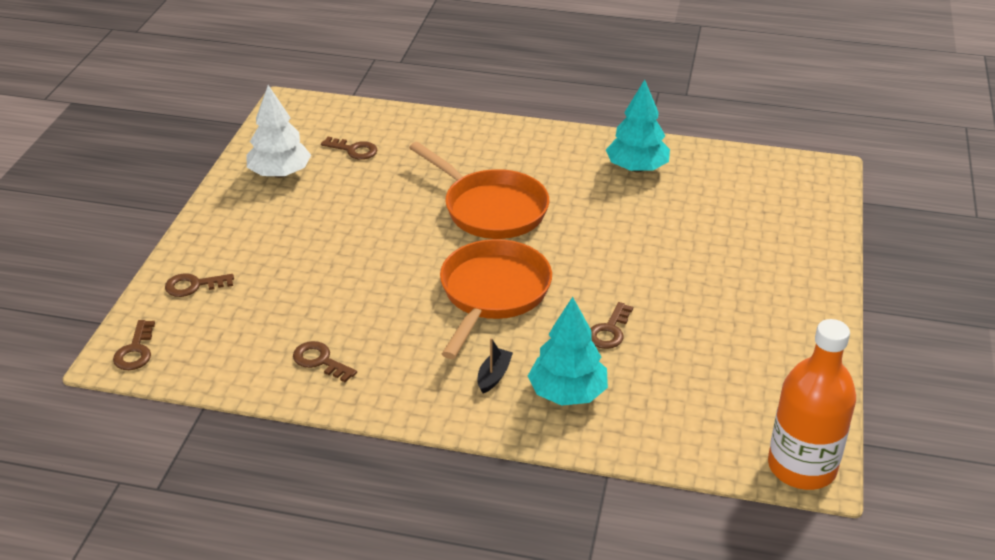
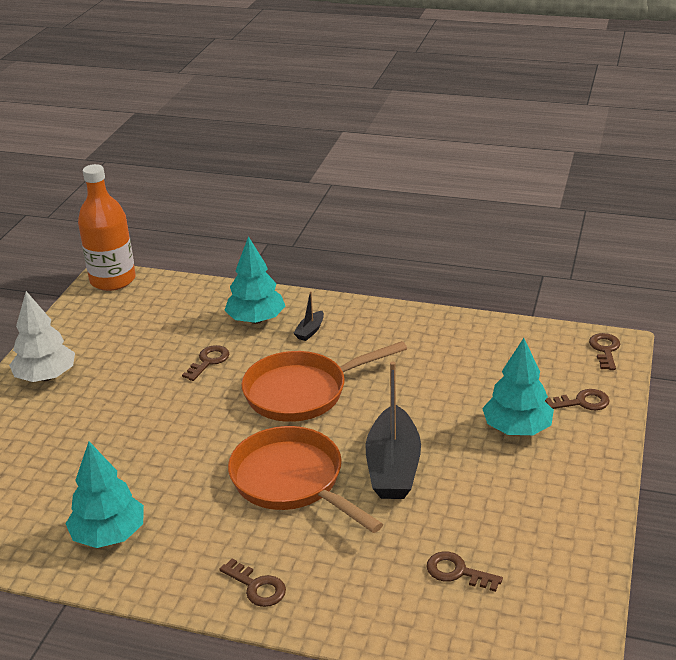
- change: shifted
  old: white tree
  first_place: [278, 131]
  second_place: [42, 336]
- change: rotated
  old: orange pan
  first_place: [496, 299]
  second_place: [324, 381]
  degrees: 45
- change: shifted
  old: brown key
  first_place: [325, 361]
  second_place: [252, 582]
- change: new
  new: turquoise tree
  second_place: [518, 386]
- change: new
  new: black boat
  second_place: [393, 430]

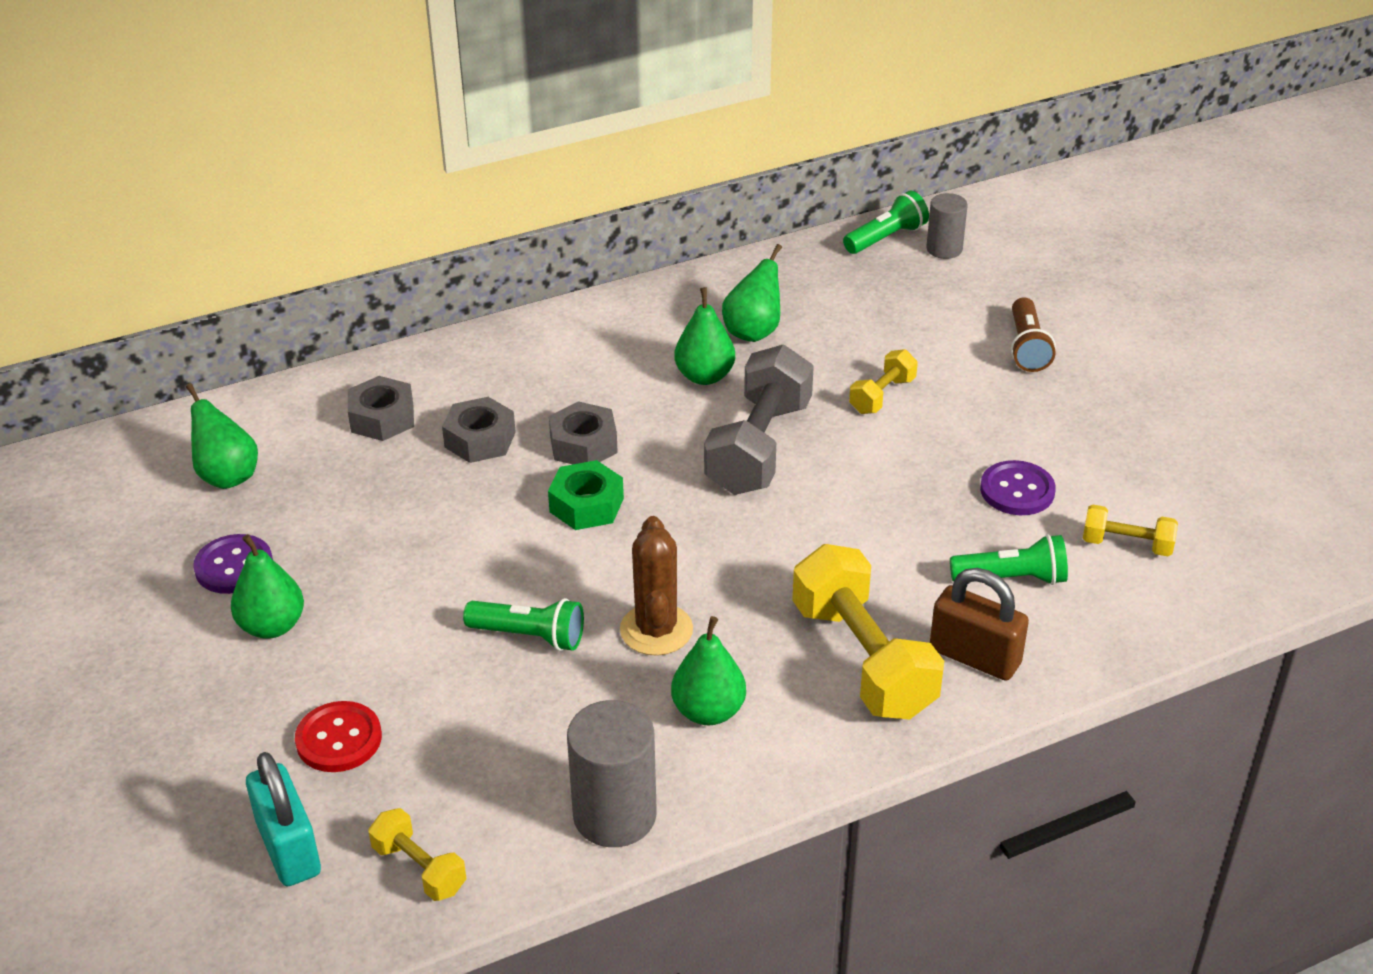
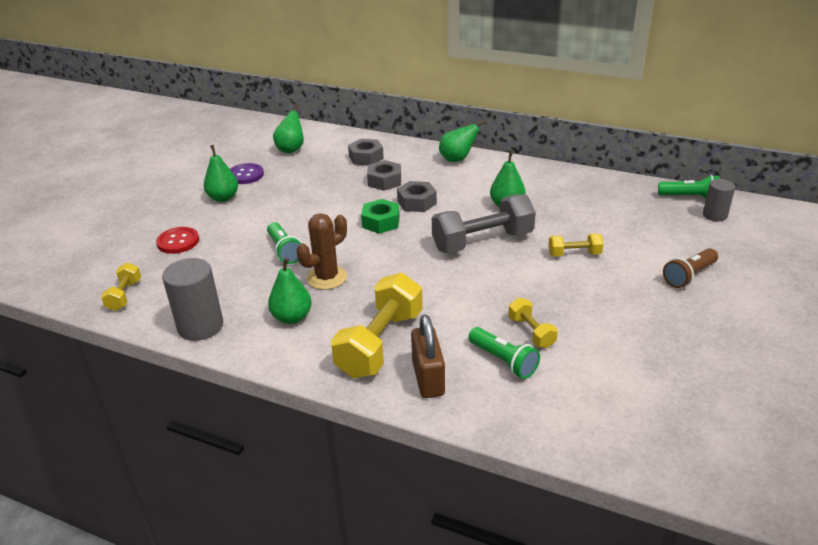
- change: shifted
  old: green pear
  first_place: [752, 293]
  second_place: [463, 141]
- change: gone
  old: purple button
  first_place: [1018, 487]
- change: shifted
  old: yellow dumbbell
  first_place: [1130, 530]
  second_place: [533, 323]
- change: gone
  old: turquoise padlock
  first_place: [283, 819]

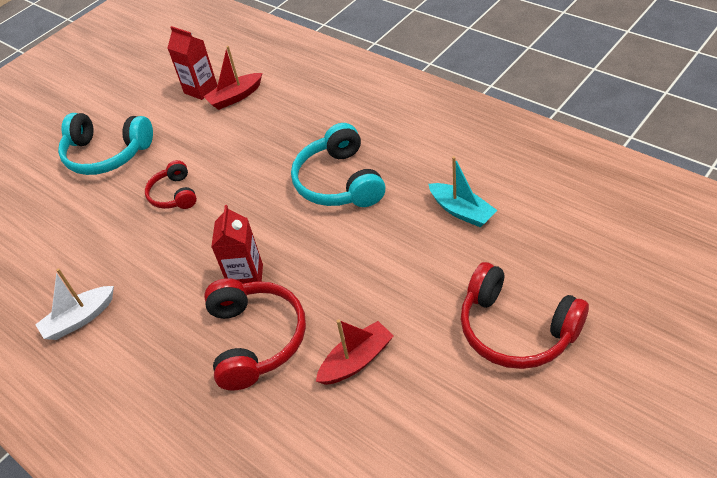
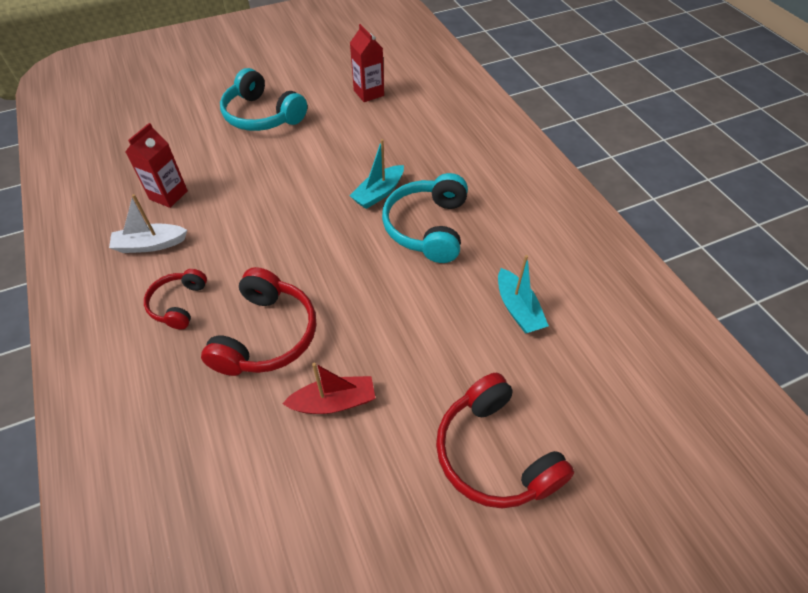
- change: gone
  old: red boat
  first_place: [232, 78]
- change: shifted
  old: red headphones
  first_place: [171, 184]
  second_place: [175, 299]
- change: shifted
  old: red carton
  first_place: [237, 244]
  second_place: [156, 165]
- change: new
  new: turquoise boat
  second_place: [376, 174]

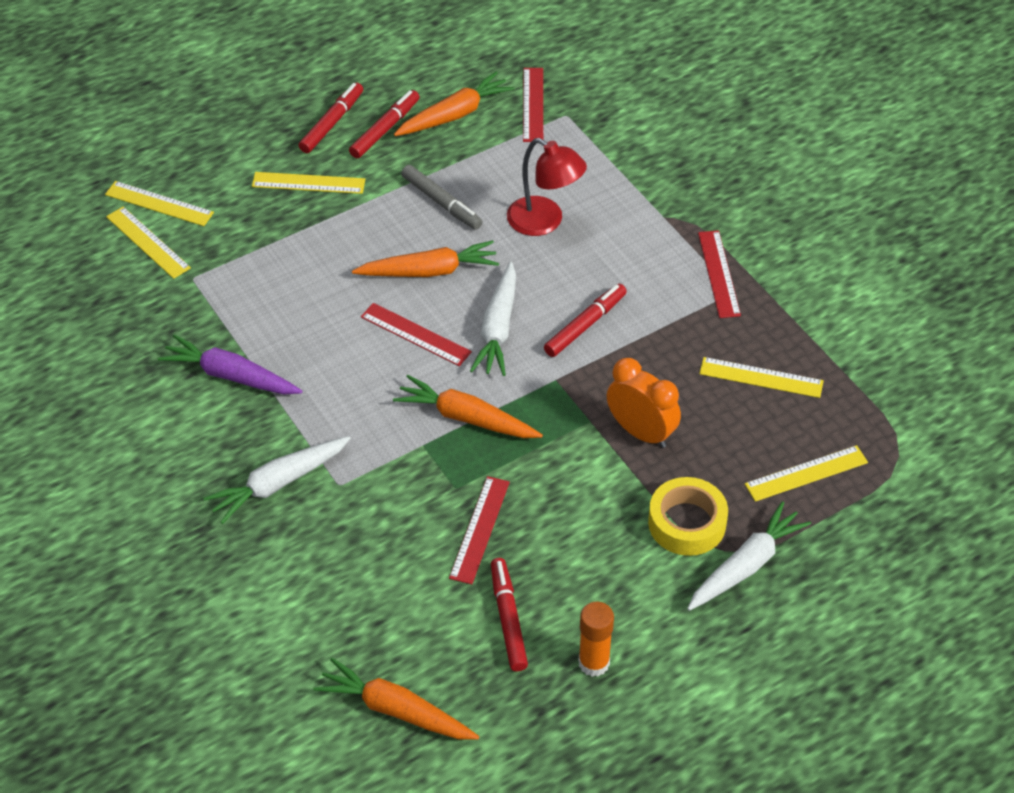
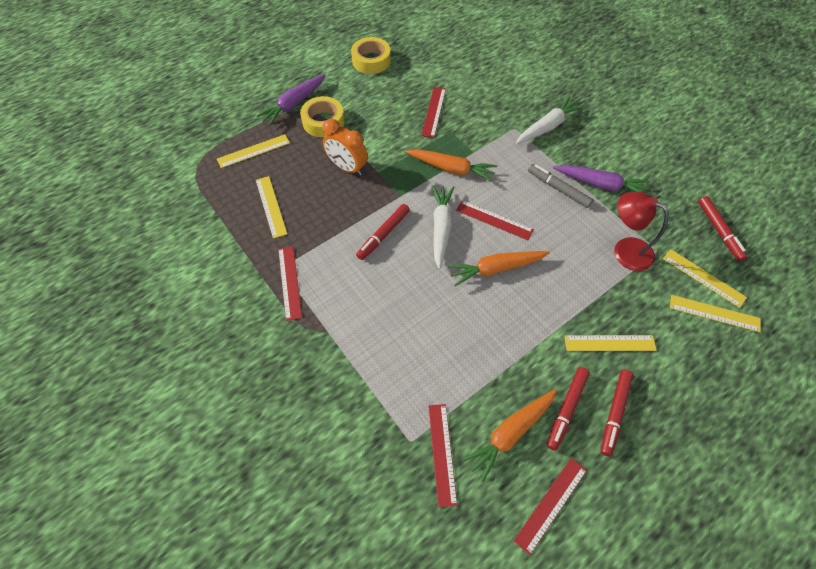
- change: shifted
  old: red lamp
  first_place: [547, 187]
  second_place: [641, 231]
- change: shifted
  old: grey marker
  first_place: [442, 197]
  second_place: [560, 186]
- change: rotated
  old: yellow ruler
  first_place: [761, 377]
  second_place: [271, 207]
  degrees: 60
- change: repainted
  old: white carrot
  new: purple carrot
  first_place: [749, 556]
  second_place: [291, 100]
- change: shifted
  old: red marker
  first_place: [509, 614]
  second_place: [722, 228]
- change: swapped
  old: orange glue stick
  new: yellow tape
  first_place: [596, 639]
  second_place: [371, 55]
- change: gone
  old: orange carrot
  first_place: [396, 699]
- change: new
  new: red ruler
  second_place: [550, 506]

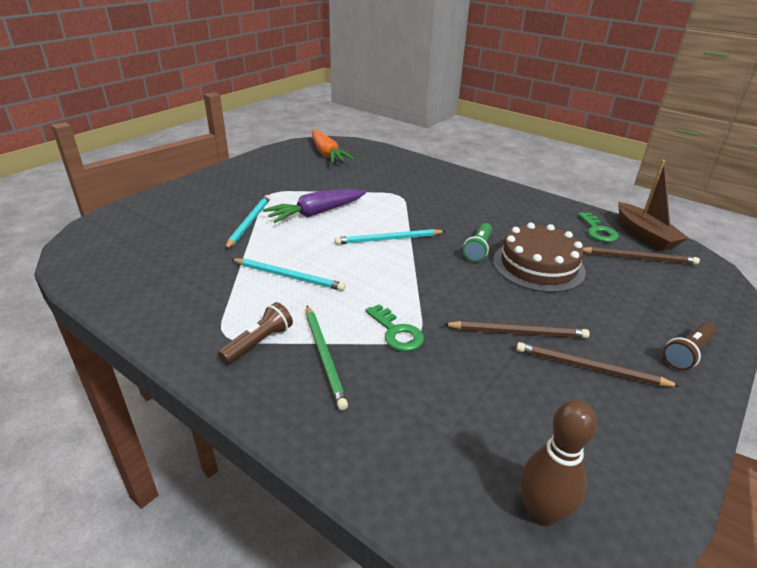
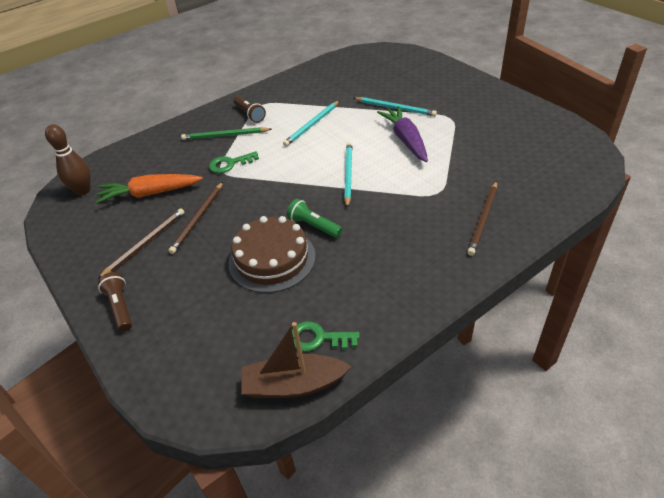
- change: shifted
  old: orange carrot
  first_place: [333, 146]
  second_place: [149, 189]
- change: shifted
  old: brown pencil
  first_place: [641, 256]
  second_place: [482, 218]

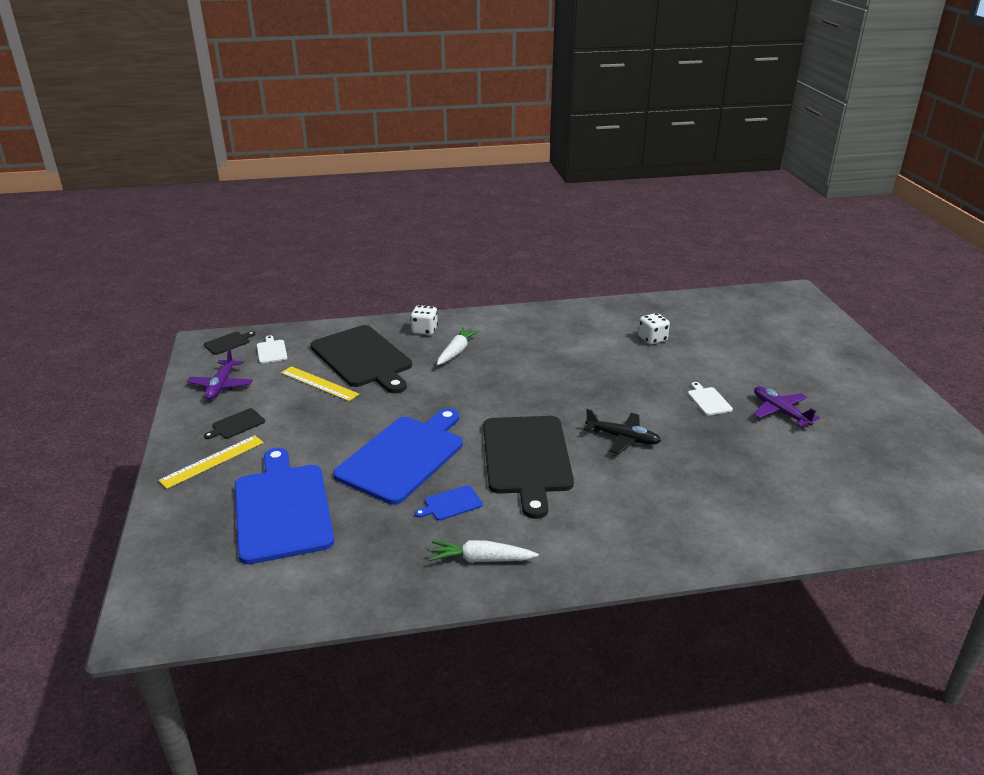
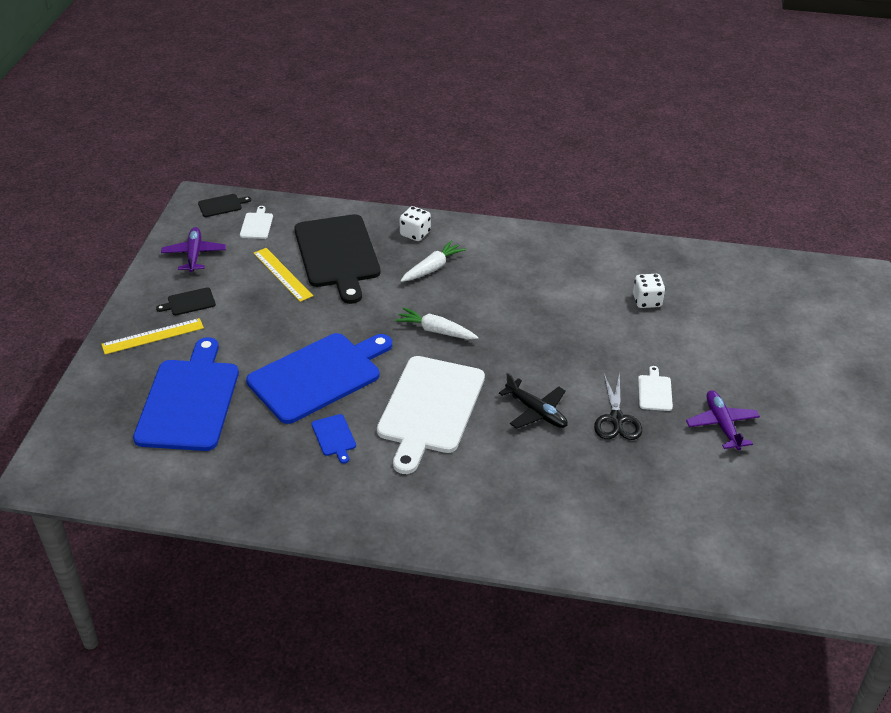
- change: rotated
  old: purple plane
  first_place: [220, 374]
  second_place: [193, 249]
  degrees: 150
- change: repainted
  old: black cutting board
  new: white cutting board
  first_place: [528, 467]
  second_place: [431, 415]
- change: rotated
  old: blue cutting board
  first_place: [449, 503]
  second_place: [334, 439]
  degrees: -105
- change: shifted
  old: white carrot
  first_place: [484, 551]
  second_place: [436, 323]
- change: new
  new: black scissors
  second_place: [618, 406]

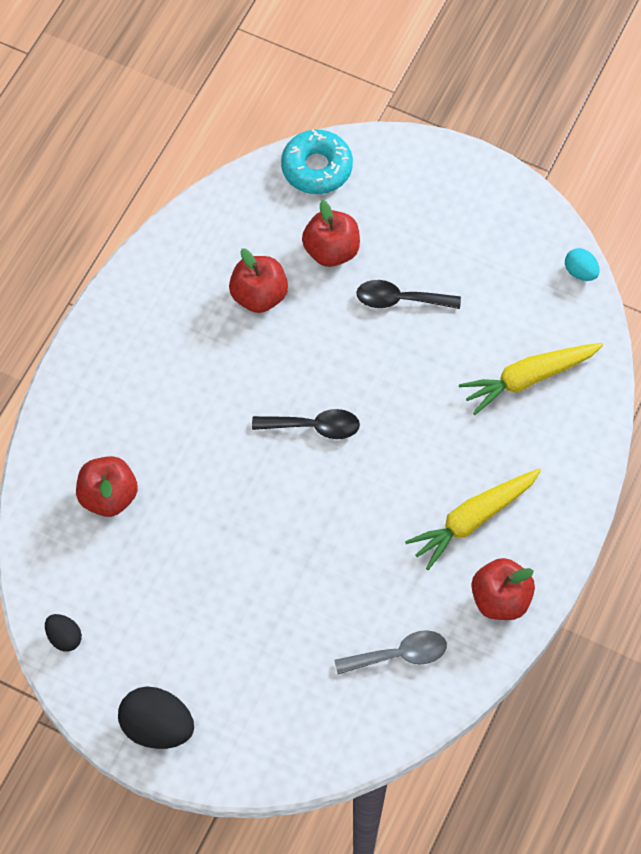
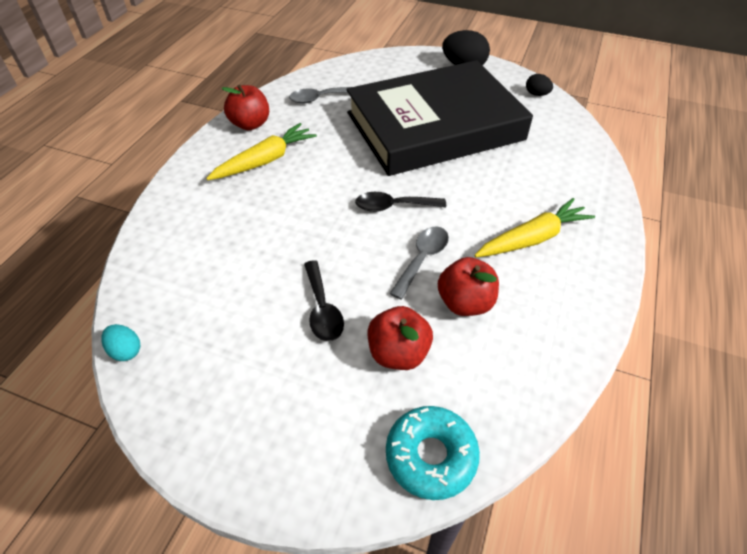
- change: rotated
  old: black spoon
  first_place: [408, 294]
  second_place: [324, 300]
  degrees: 75
- change: shifted
  old: yellow carrot
  first_place: [531, 379]
  second_place: [534, 227]
- change: gone
  old: red apple
  first_place: [107, 486]
- change: new
  new: black book
  second_place: [439, 118]
- change: new
  new: grey spoon
  second_place: [419, 262]

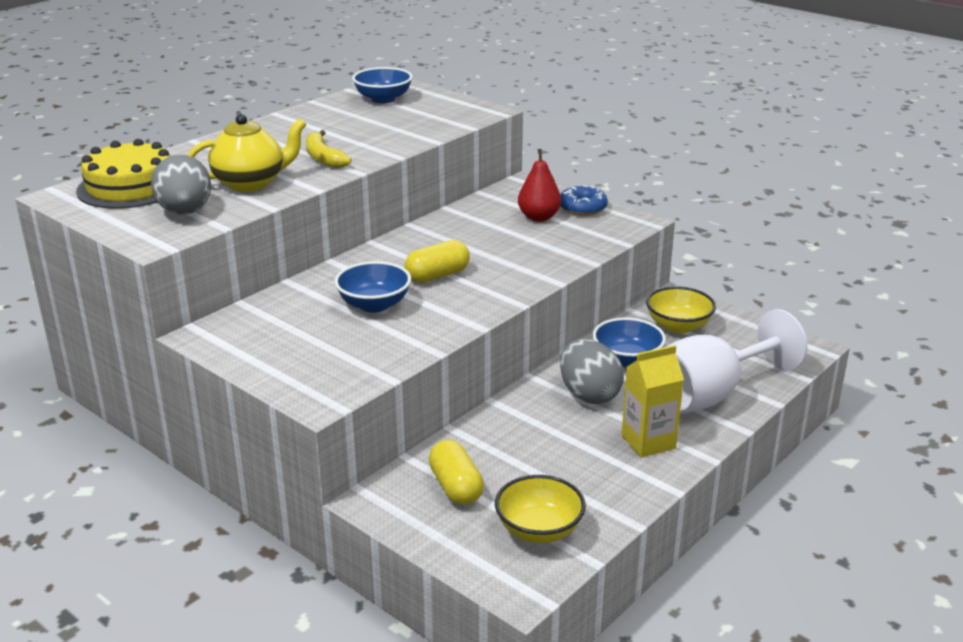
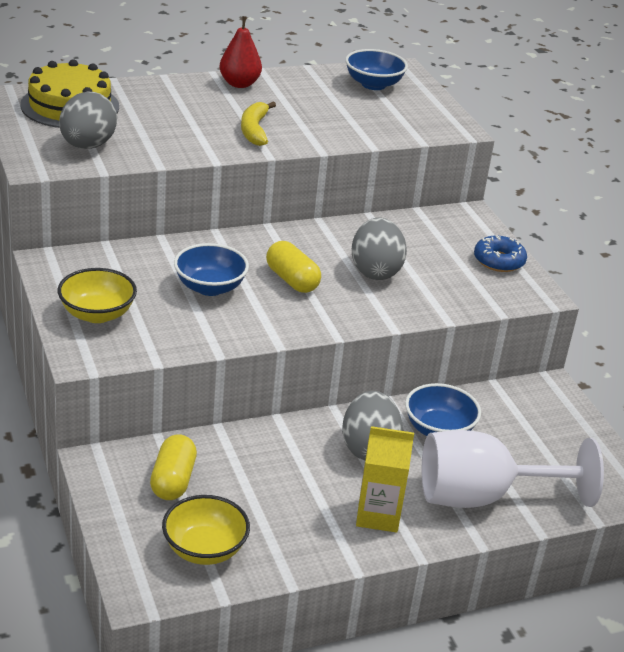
- change: gone
  old: yellow teapot
  first_place: [247, 153]
- change: shifted
  old: red pear
  first_place: [539, 185]
  second_place: [241, 52]
- change: rotated
  old: yellow capsule
  first_place: [437, 261]
  second_place: [293, 267]
  degrees: 60
- change: shifted
  old: yellow bowl
  first_place: [681, 309]
  second_place: [97, 295]
- change: new
  new: grey egg
  second_place: [379, 249]

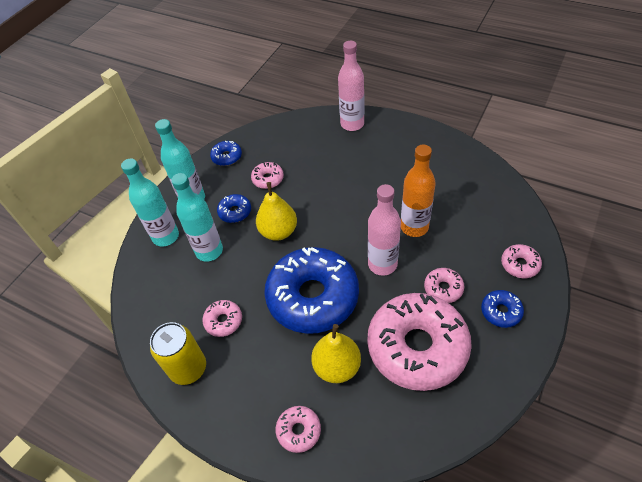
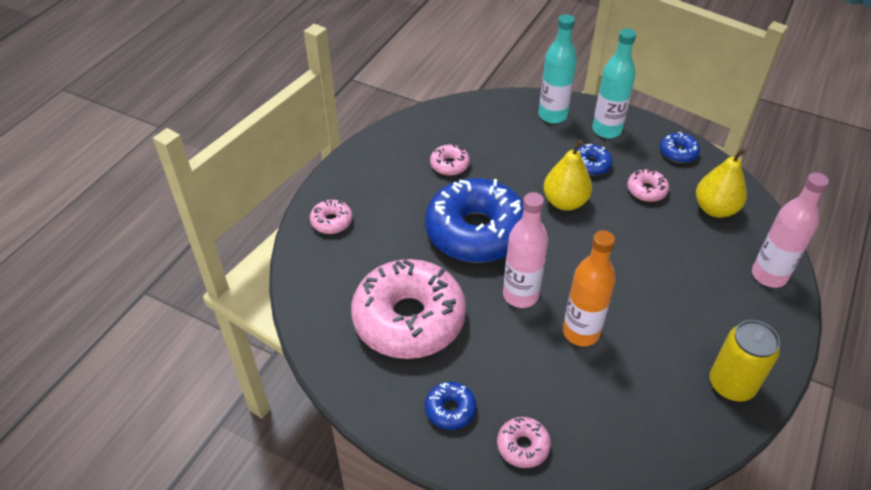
- change: gone
  old: turquoise bottle
  first_place: [197, 217]
- change: gone
  old: pink donut
  first_place: [444, 285]
- change: shifted
  old: yellow can
  first_place: [178, 353]
  second_place: [745, 361]
- change: shifted
  old: yellow pear
  first_place: [336, 353]
  second_place: [721, 183]

